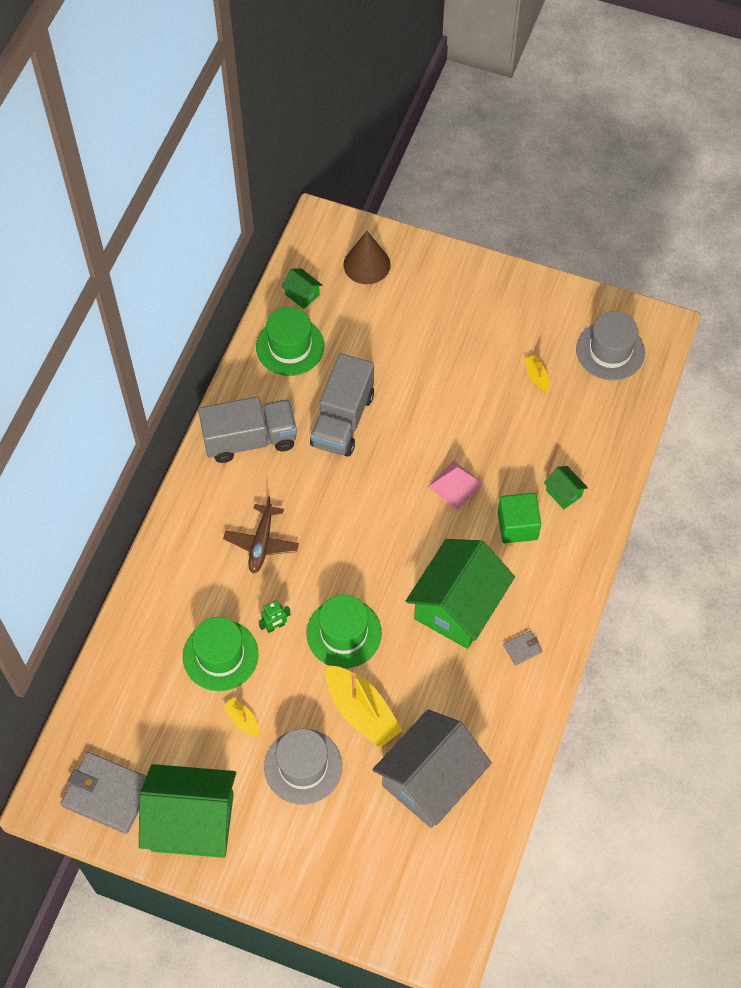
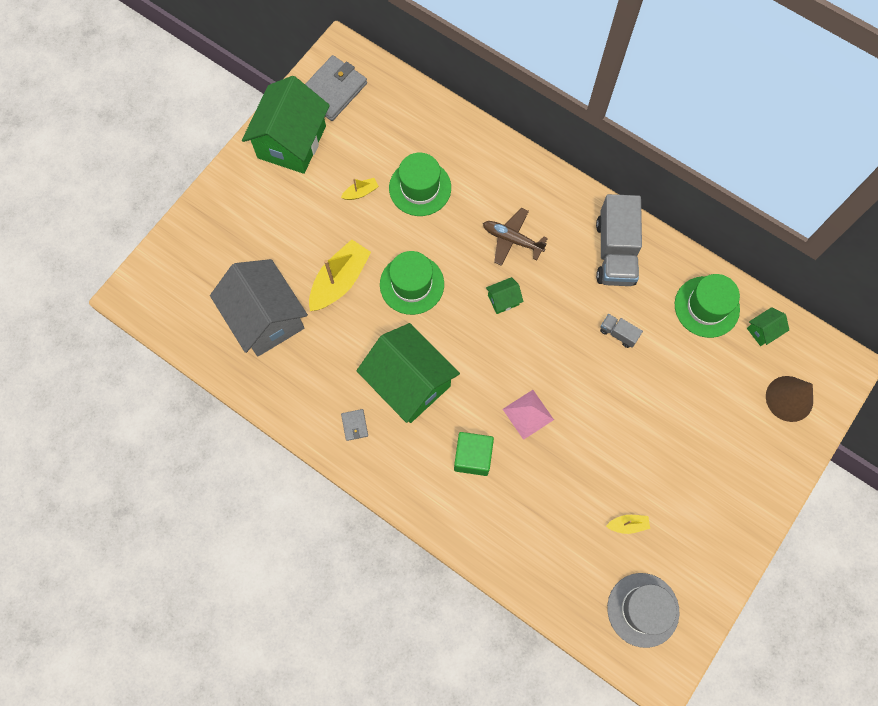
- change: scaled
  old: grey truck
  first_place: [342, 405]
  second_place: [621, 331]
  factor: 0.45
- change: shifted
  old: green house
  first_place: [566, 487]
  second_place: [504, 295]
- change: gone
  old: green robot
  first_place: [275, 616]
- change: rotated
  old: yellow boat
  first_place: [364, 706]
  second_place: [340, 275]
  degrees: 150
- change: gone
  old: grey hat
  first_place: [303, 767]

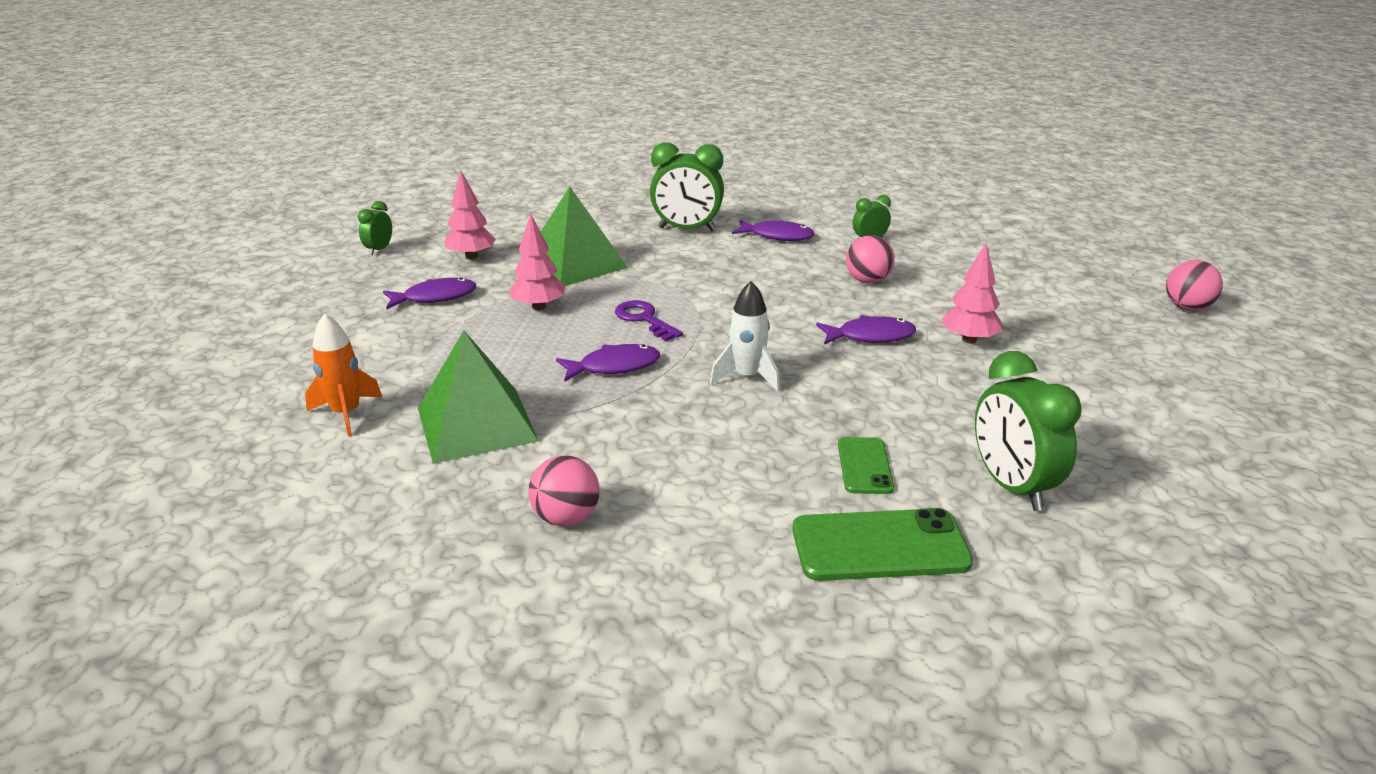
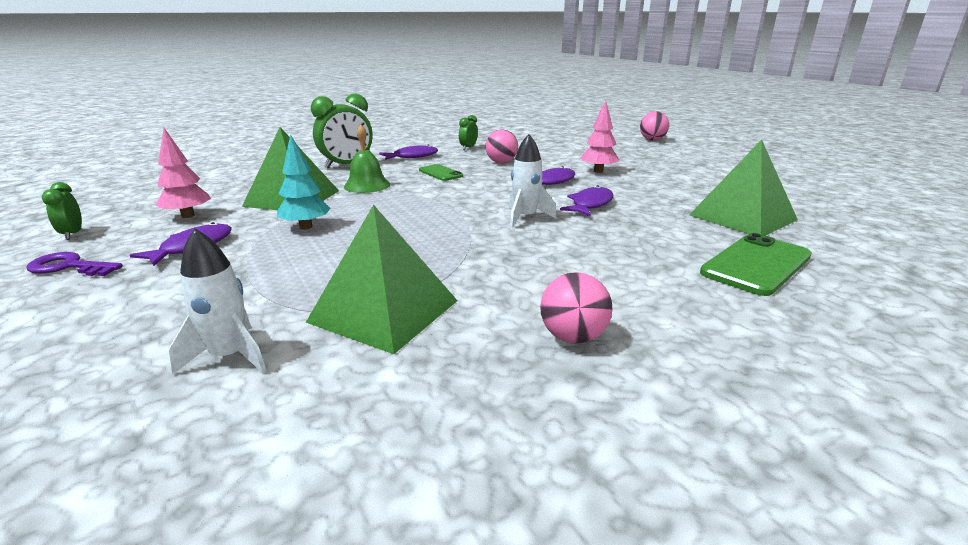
- change: repainted
  old: pink tree
  new: turquoise tree
  first_place: [537, 261]
  second_place: [304, 182]
- change: shifted
  old: purple key
  first_place: [649, 320]
  second_place: [75, 264]
- change: repainted
  old: orange rocket
  new: white rocket
  first_place: [343, 375]
  second_place: [218, 301]
- change: shifted
  old: purple fish
  first_place: [608, 363]
  second_place: [586, 201]
- change: swapped
  old: green clock
  new: green pyramid
  first_place: [1028, 431]
  second_place: [744, 187]
- change: shifted
  old: green phone
  first_place: [866, 465]
  second_place: [441, 172]
- change: new
  new: green bell
  second_place: [367, 158]

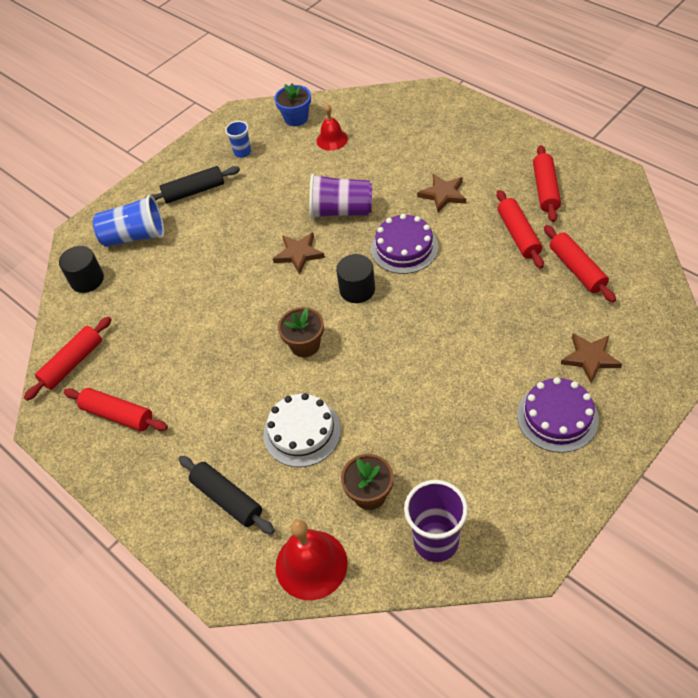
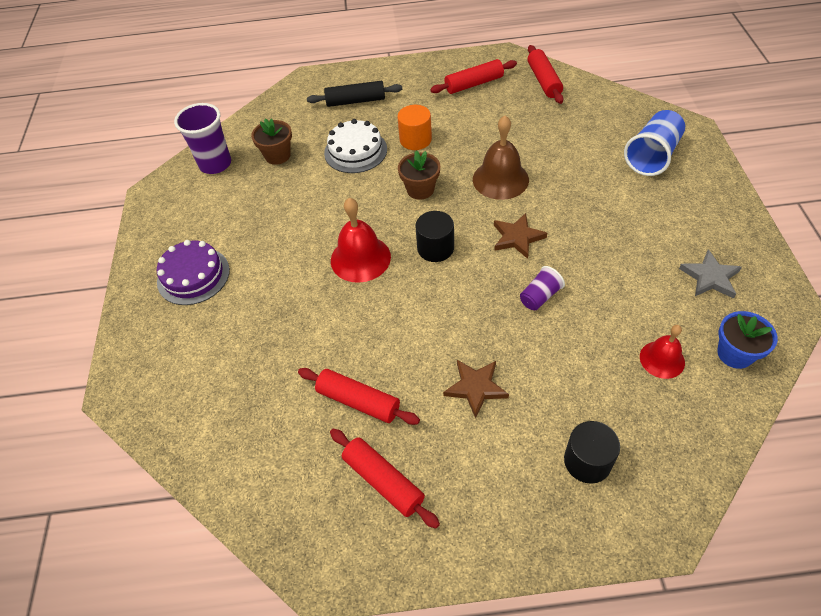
- change: swapped
  old: blue cup
  new: grey star
  first_place: [238, 139]
  second_place: [710, 274]
- change: gone
  old: black rolling pin
  first_place: [192, 185]
- change: scaled
  old: purple cup
  first_place: [340, 196]
  second_place: [542, 288]
  factor: 0.56
- change: gone
  old: purple cake
  first_place: [405, 244]
- change: gone
  old: red rolling pin
  first_place: [580, 263]
- change: shifted
  old: black cylinder
  first_place: [81, 269]
  second_place: [592, 452]
- change: gone
  old: brown star
  first_place: [591, 358]
- change: shifted
  old: red bell
  first_place: [312, 560]
  second_place: [361, 240]
- change: new
  new: orange cylinder
  second_place: [414, 127]
- change: new
  new: brown bell
  second_place: [501, 157]

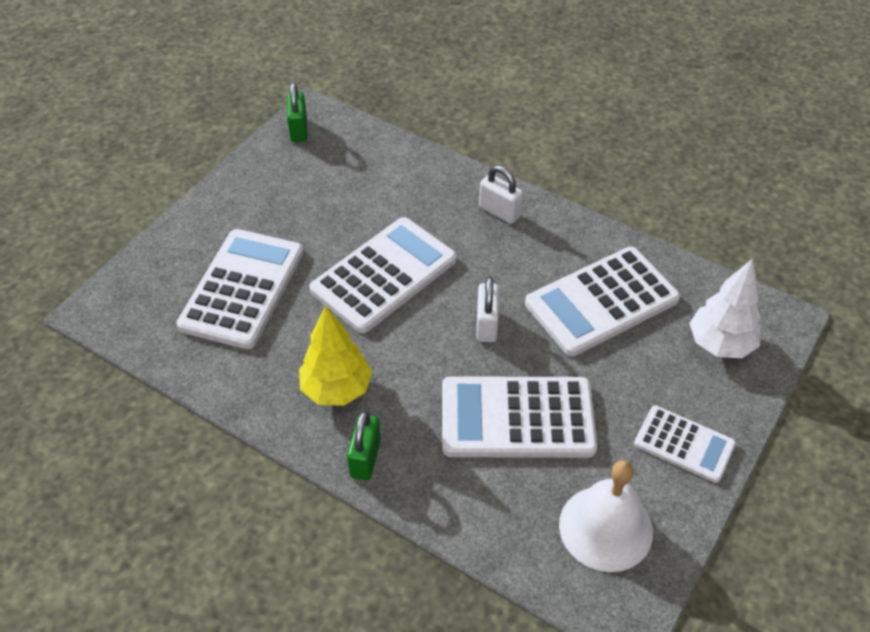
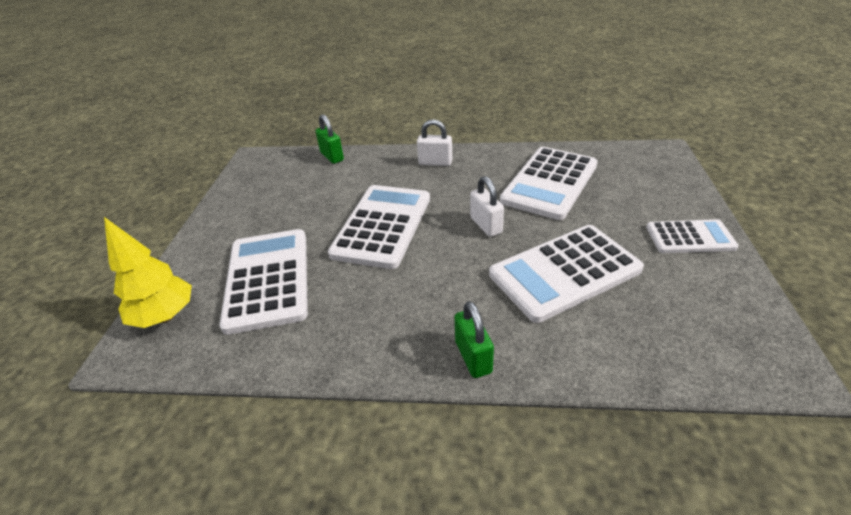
- change: shifted
  old: green padlock
  first_place: [297, 112]
  second_place: [330, 139]
- change: gone
  old: white tree
  first_place: [725, 308]
- change: shifted
  old: yellow tree
  first_place: [335, 355]
  second_place: [148, 272]
- change: gone
  old: white bell
  first_place: [606, 516]

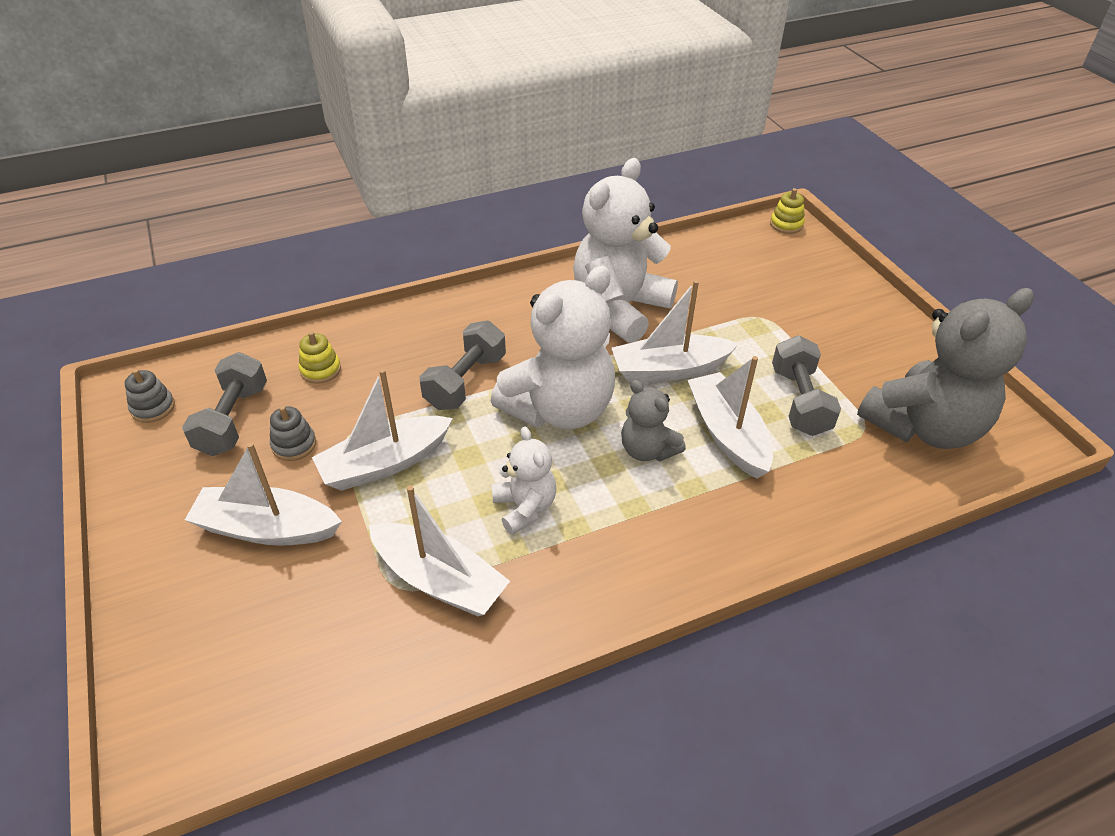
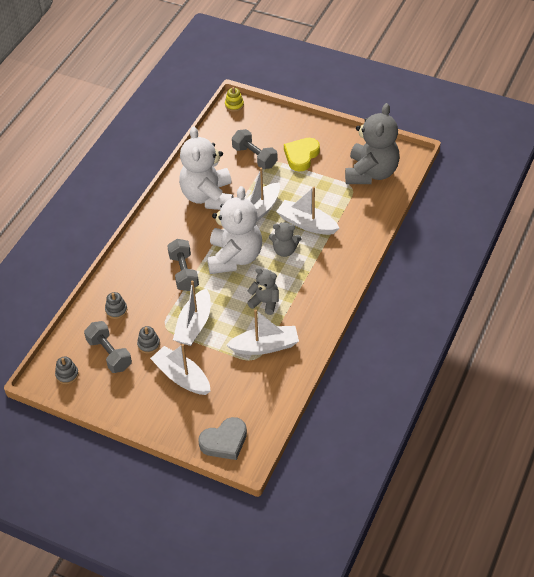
- change: repainted
  old: yellow stacking toy
  new: grey stacking toy
  first_place: [320, 357]
  second_place: [116, 305]
- change: shifted
  old: grey dumbbell
  first_place: [806, 386]
  second_place: [255, 149]
- change: repainted
  old: white teddy bear
  new: grey teddy bear
  first_place: [524, 481]
  second_place: [263, 291]
- change: rotated
  old: white boat
  first_place: [263, 494]
  second_place: [180, 369]
  degrees: 75
- change: new
  new: yellow heart
  second_place: [302, 154]
- change: new
  new: grey heart
  second_place: [222, 438]

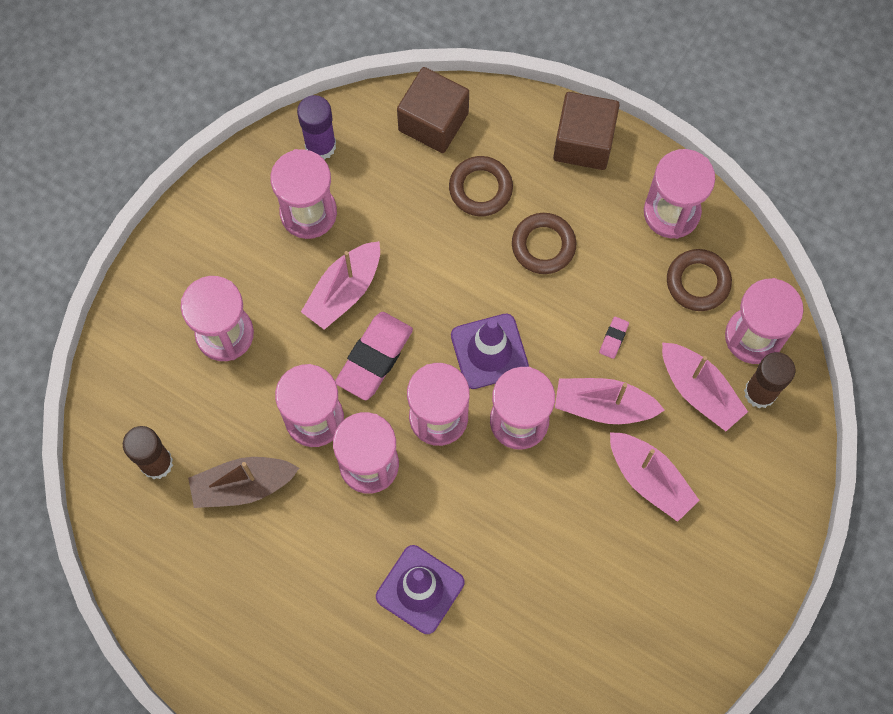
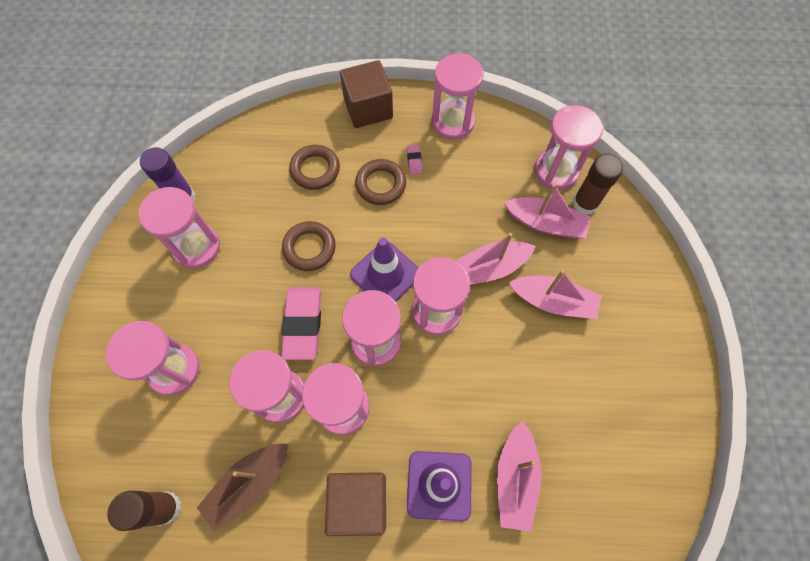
- change: shifted
  old: brown cube
  first_place: [433, 110]
  second_place: [355, 504]
- change: shifted
  old: pink boat
  first_place: [340, 285]
  second_place: [519, 476]
- change: shifted
  old: brown ring
  first_place: [699, 280]
  second_place: [309, 246]
- change: shifted
  old: pink eraser
  first_place: [614, 338]
  second_place: [415, 160]

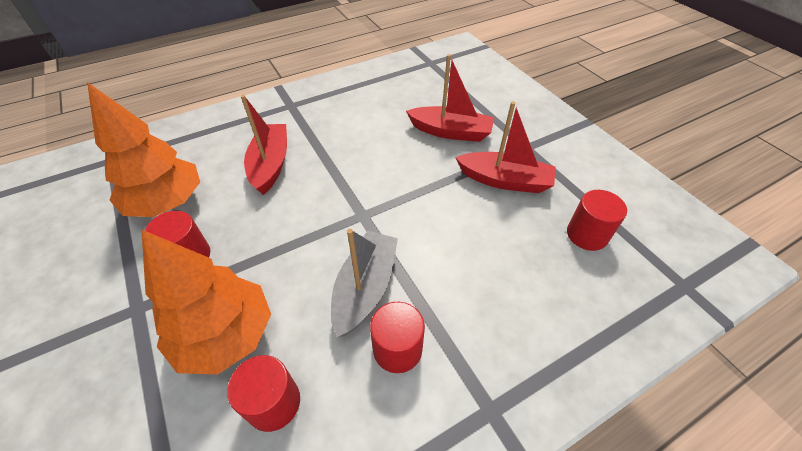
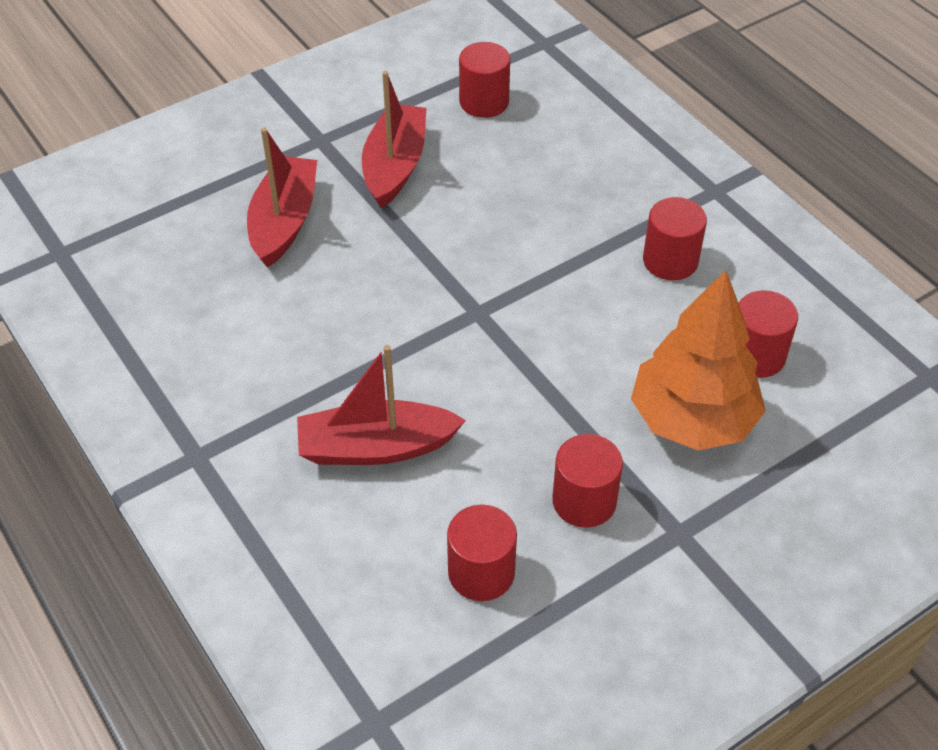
- change: swapped
  old: orange tree
  new: red cylinder
  first_place: [143, 149]
  second_place: [482, 552]
- change: gone
  old: grey boat
  first_place: [364, 283]

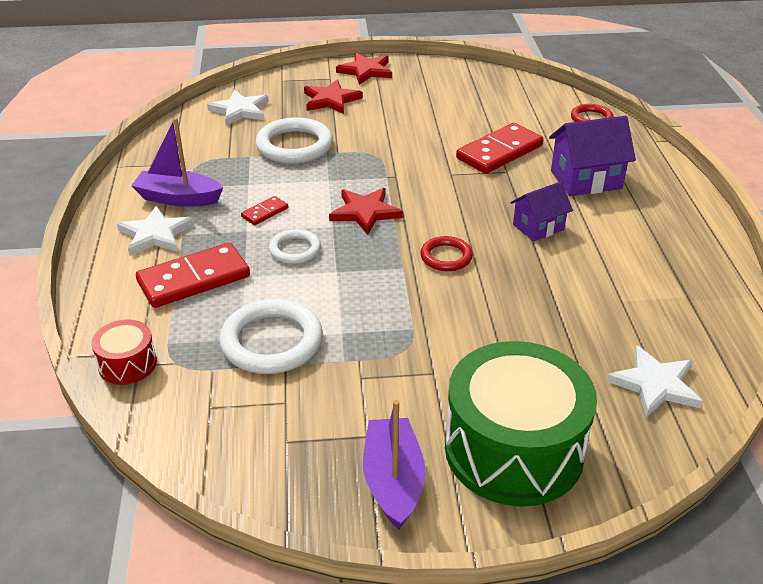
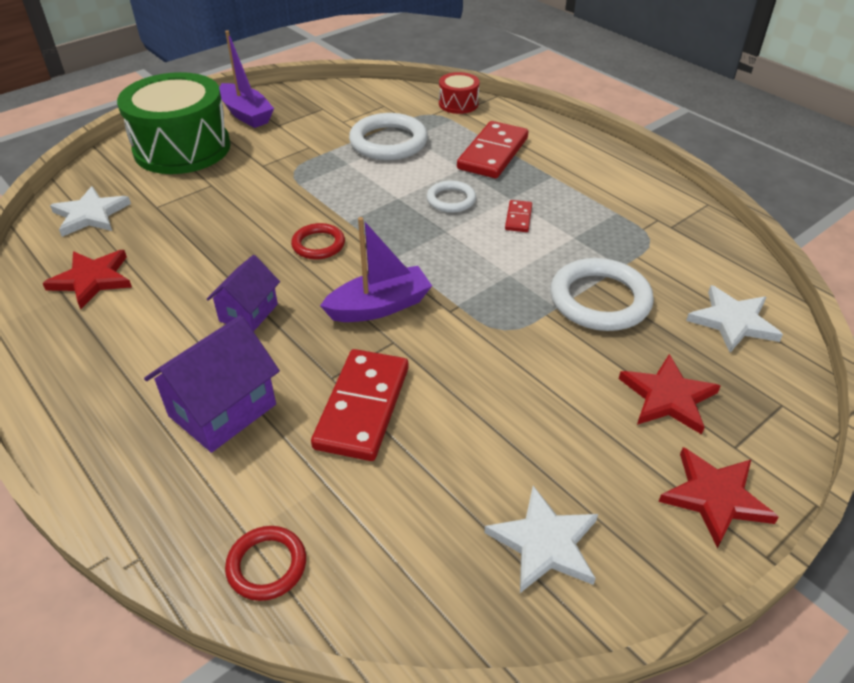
- change: shifted
  old: purple boat
  first_place: [177, 162]
  second_place: [376, 269]
- change: shifted
  old: red star
  first_place: [366, 211]
  second_place: [87, 279]
- change: shifted
  old: white star
  first_place: [155, 231]
  second_place: [541, 539]

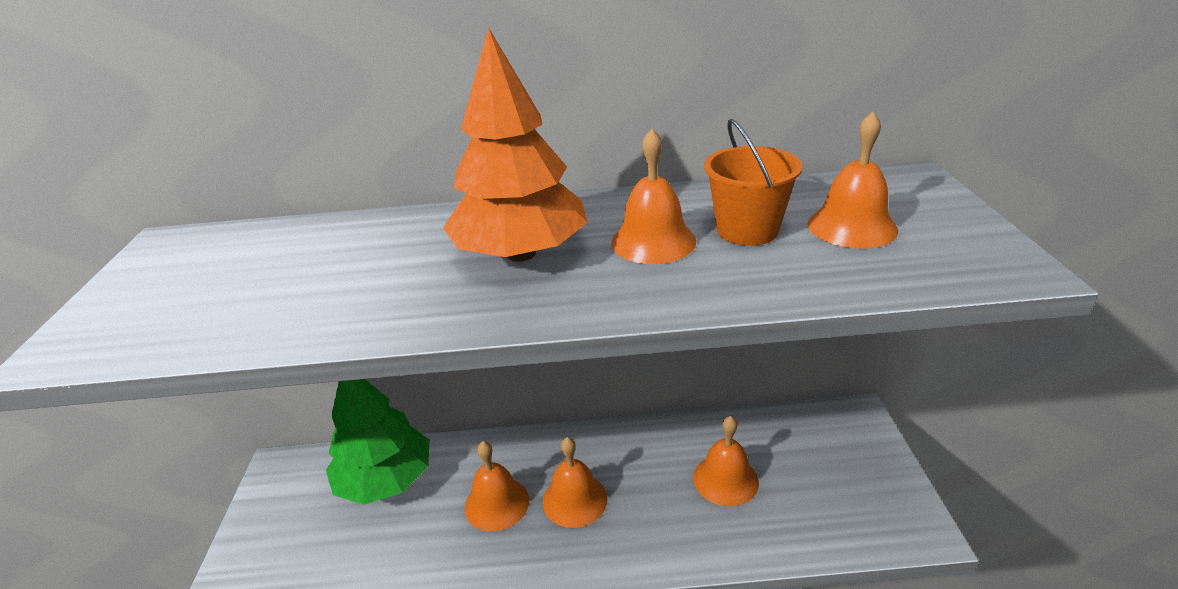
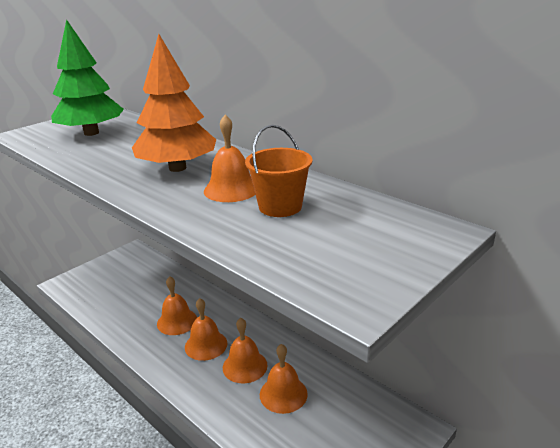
- change: shifted
  old: orange bell
  first_place: [853, 180]
  second_place: [245, 350]
- change: shifted
  old: green tree
  first_place: [378, 442]
  second_place: [87, 77]

